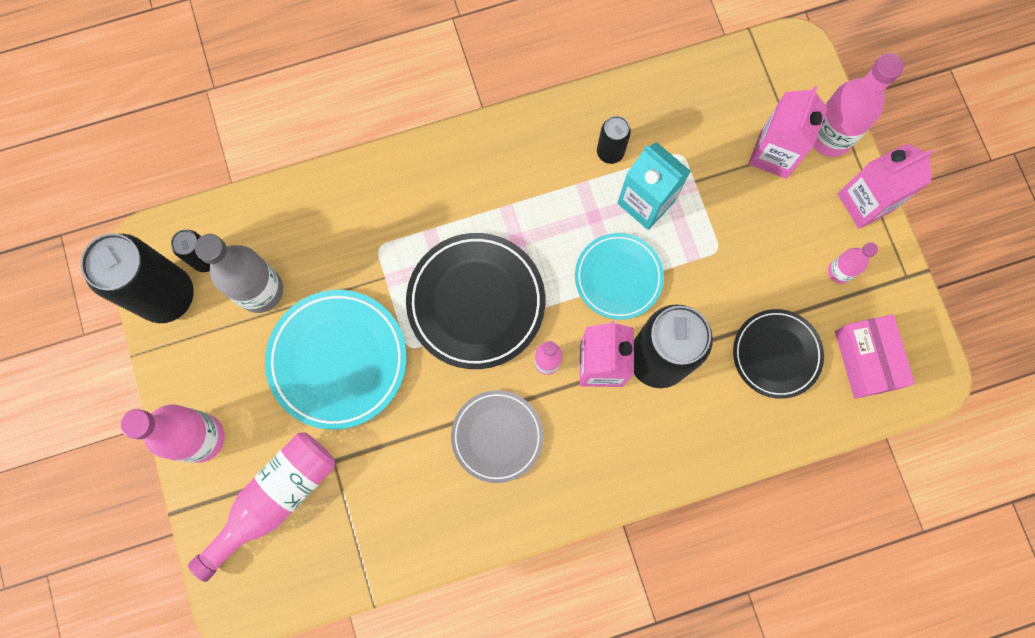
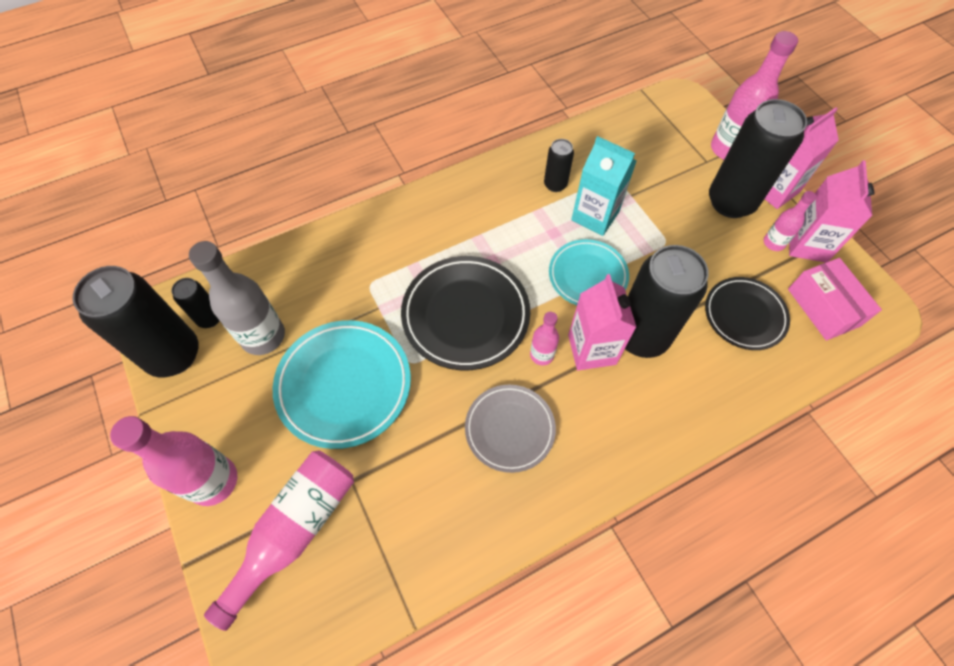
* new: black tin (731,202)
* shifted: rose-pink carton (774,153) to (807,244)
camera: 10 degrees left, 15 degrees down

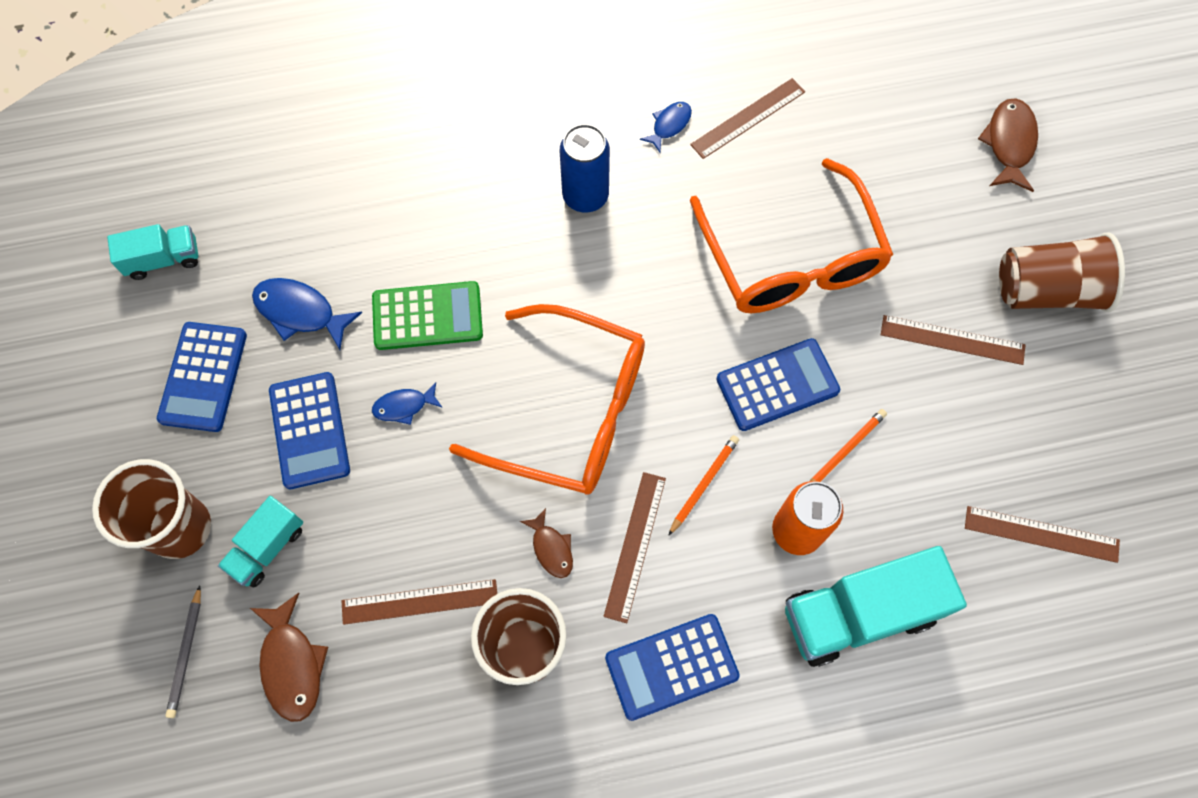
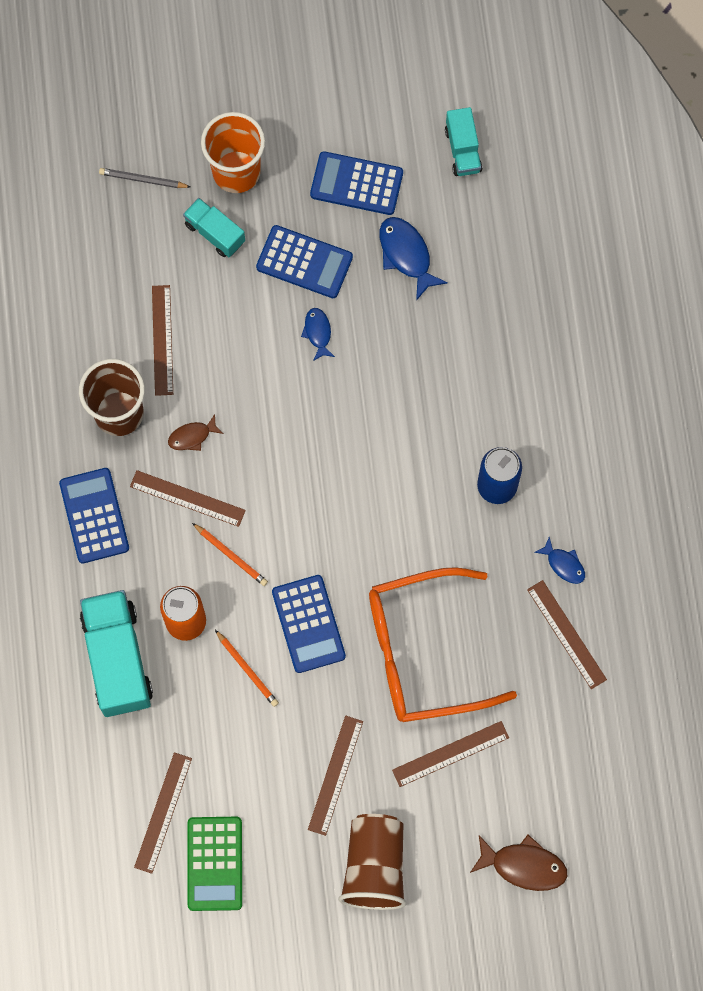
* shifted: emerald adding machine (427,316) to (214,863)
* repainted: dark brown cup (180,528) to bright orange cup (236,172)
* rotated: cobalt adding machine (309,430) = (304,262) 150 degrees counterclockwise
* rotated: cobalt toy fish (300,312) = (406,255) 60 degrees counterclockwise
* new: dark brown straightedge (450,754)
* gone: dark brown toy fish (292,664)
* gone: bright orange glasses (571,411)
camera: 95 degrees right, 5 degrees up

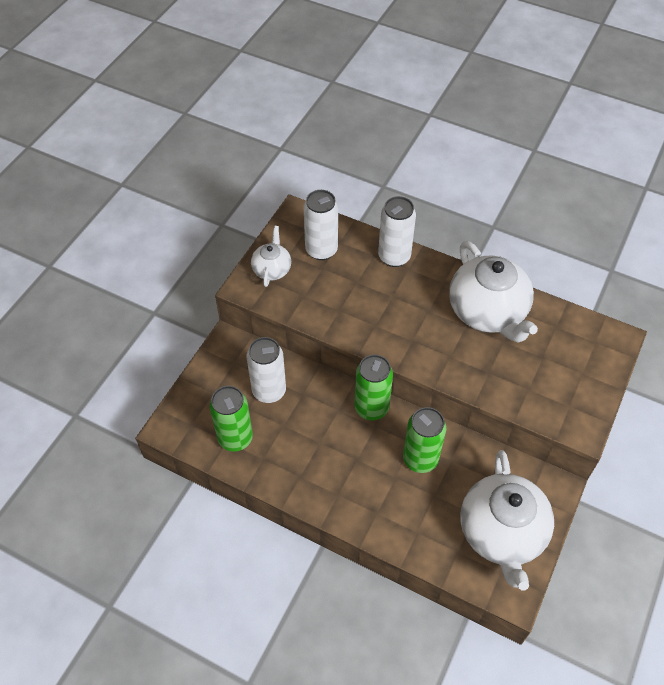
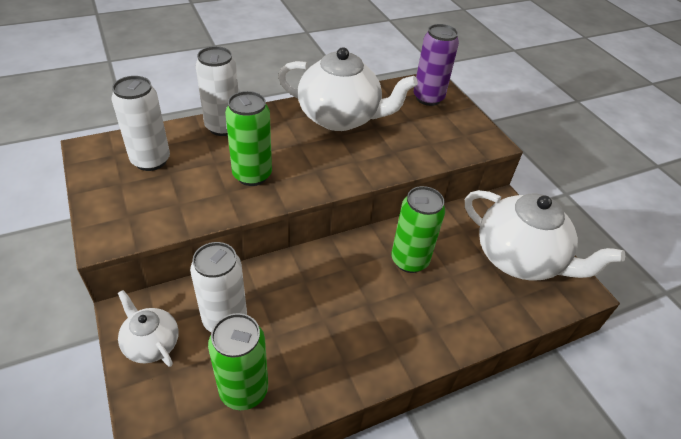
* shifted: white teapot (272,269) to (151,343)
* shifted: emerald tin (371,408) to (252,175)
* new: purple tin (428,98)
camera: 55 degrees left, 10 degrees down

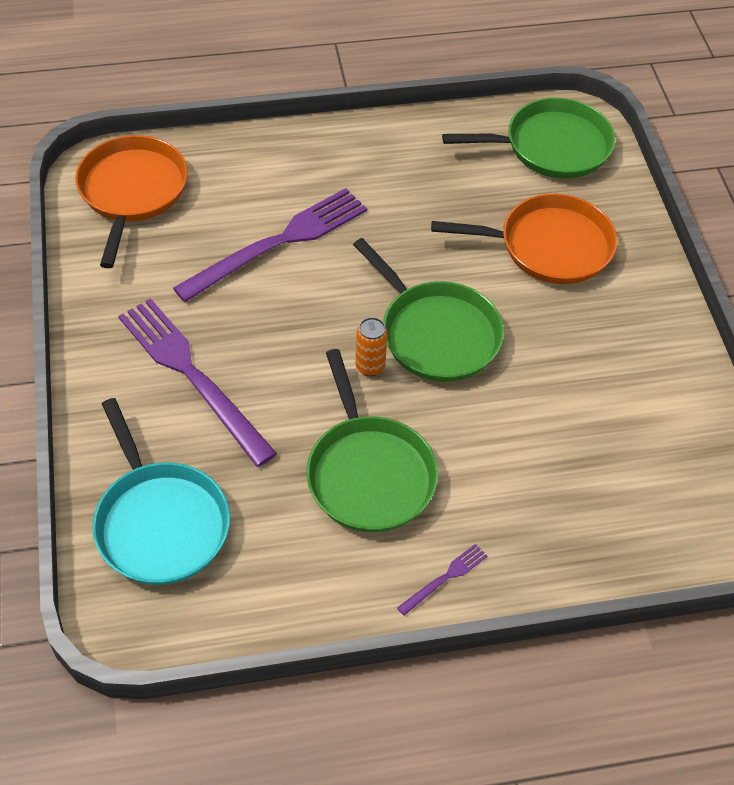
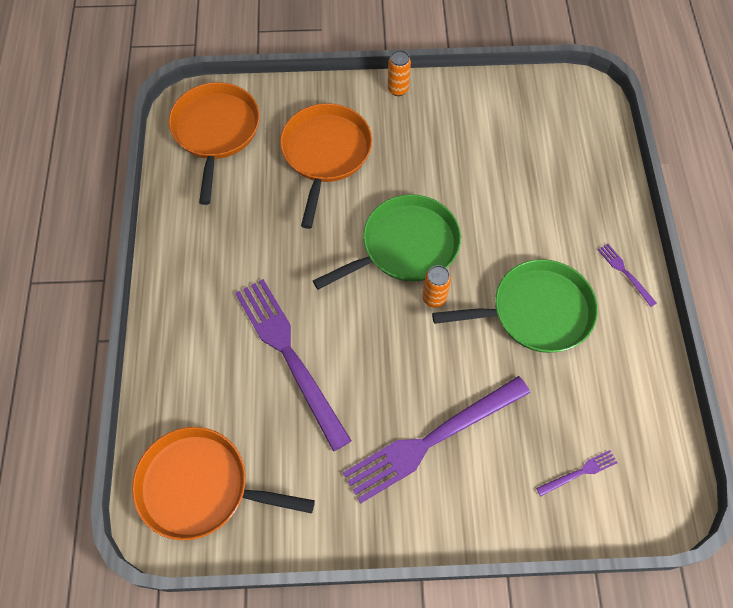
* repainted: emerald skillet (552,146) to bright orange skillet (216,131)
* new: bright orange tin (398,89)
* swapped: turquoise skillet (160,523) to purple table fork (579,472)
camera: 80 degrees left, 10 degrees up

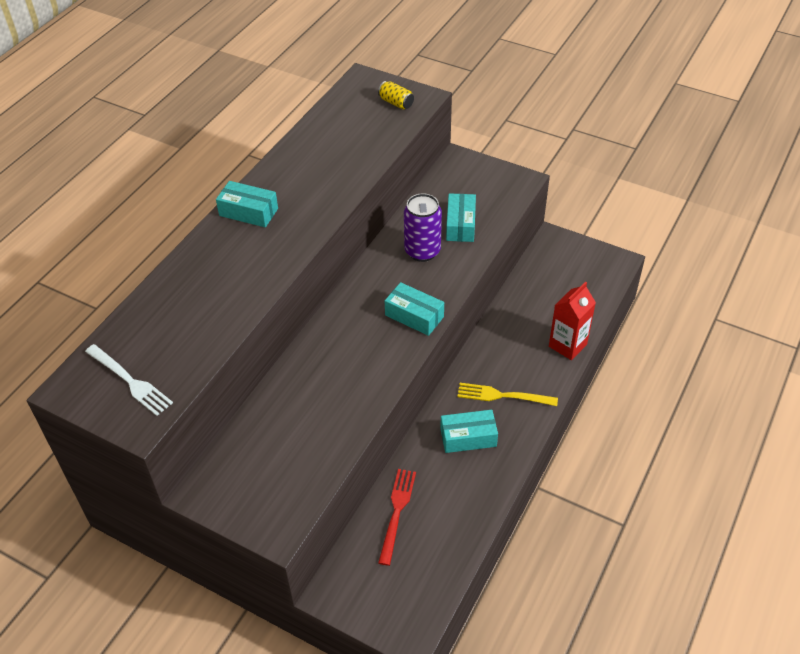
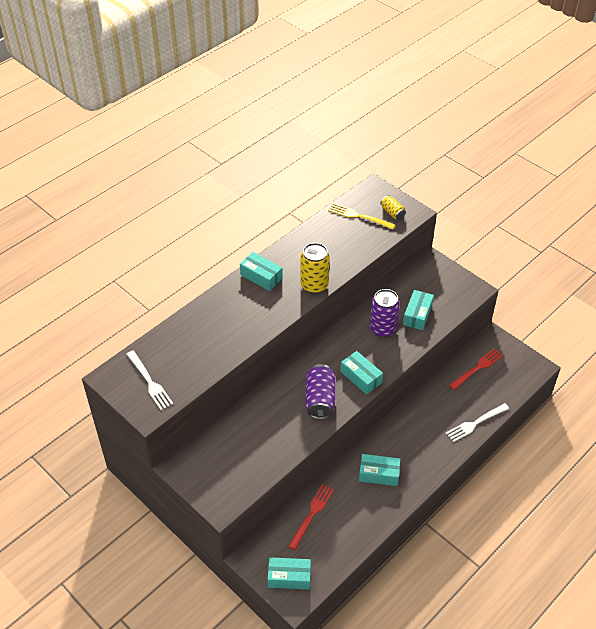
* new: turquoise box (289,577)
* new: golden tin (314,285)
* new: purple tin (320,399)
* shifted: golden table fork (502,396) to (358,216)
* swapped: red carton (567,345) to white table fork (475,423)
* new: red table fork (477,368)
camera: 15 degrees right, 0 degrees up

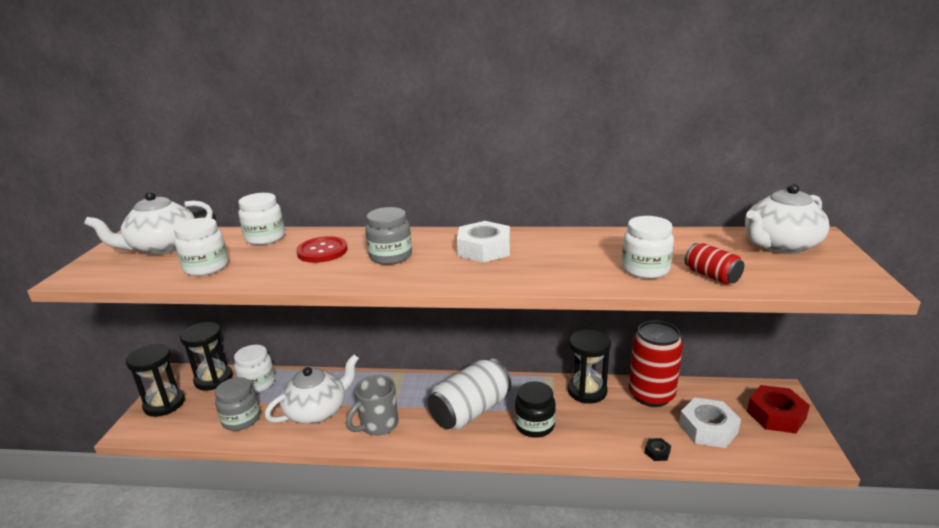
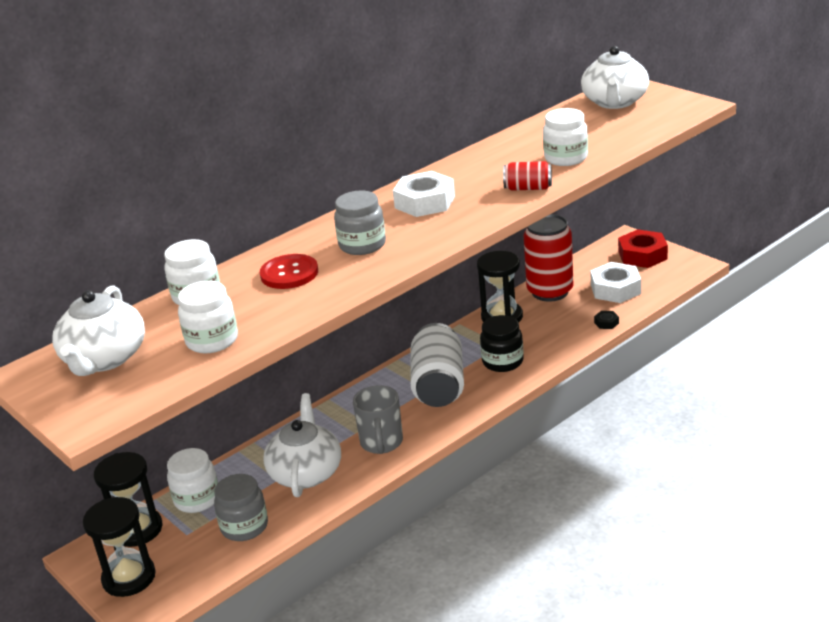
* shifted: red tin (711,276) to (528,188)
camera: 45 degrees left, 5 degrees up

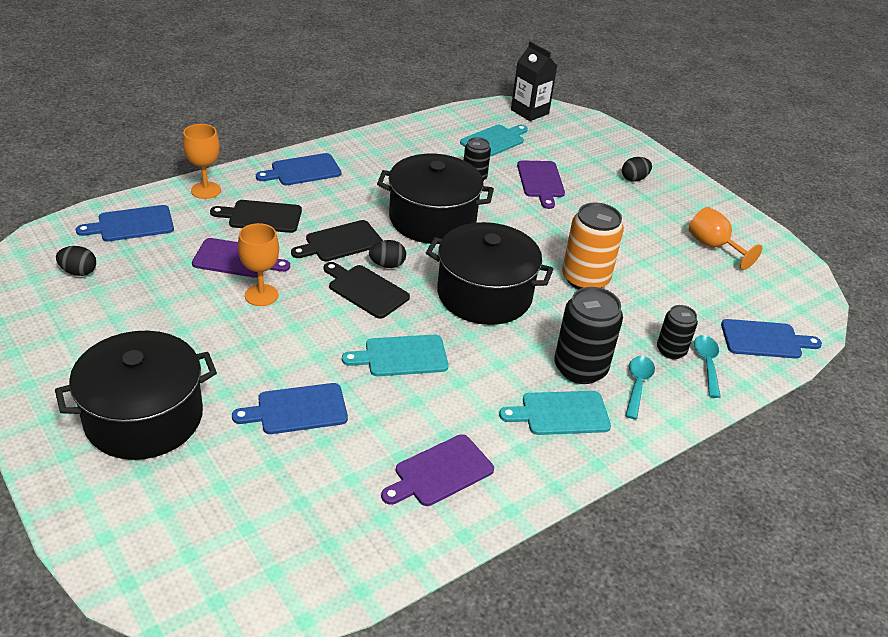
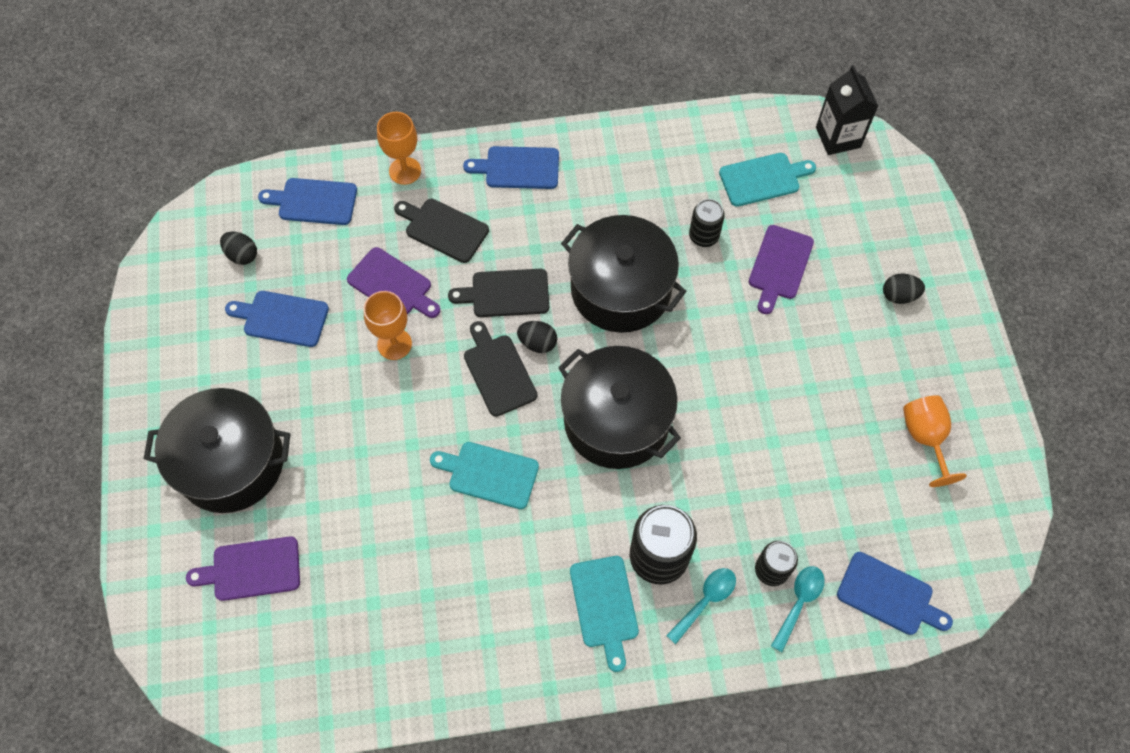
* shifted: purple bread board (440,472) to (252,569)
* shifted: cobalt bread board (297,410) to (282,318)
* rotated: turquoise bread board (561,413) = (605,606) 120 degrees counterclockwise
* gone: bright orange tin (585,279)
camera: 30 degrees right, 25 degrees up

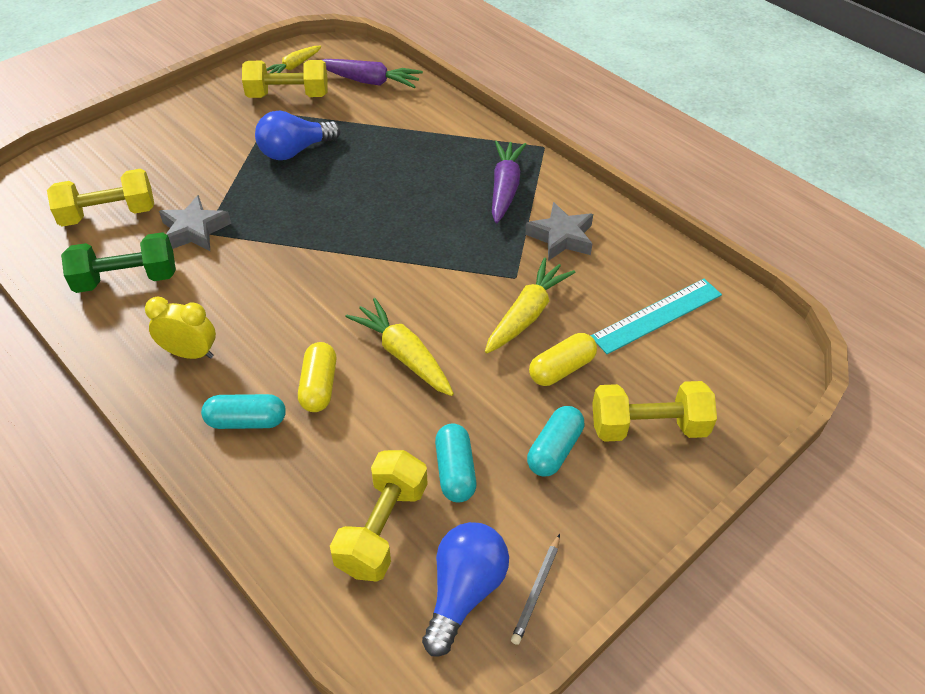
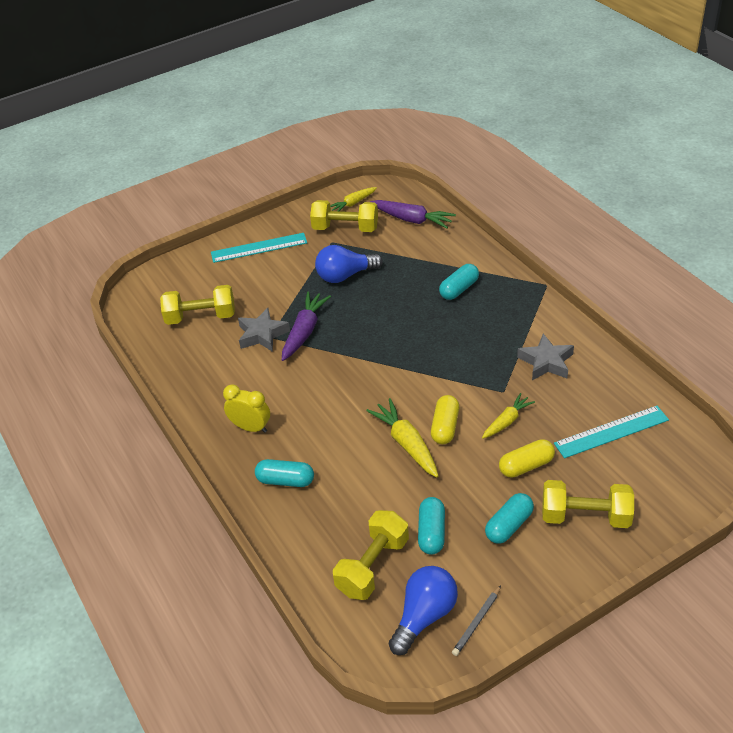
* new: turquoise straightedge (259,247)
* shifted: purple root vegetable (505,188) to (305,331)
* shifted: golden pill (319,386) to (445,427)
* new: turquoise pill (459,289)
* scaled: golden root vegetable (527,314) = (507,421) x0.64
* gone: emerald hand weight (127,279)
camera: 15 degrees right, 5 degrees down

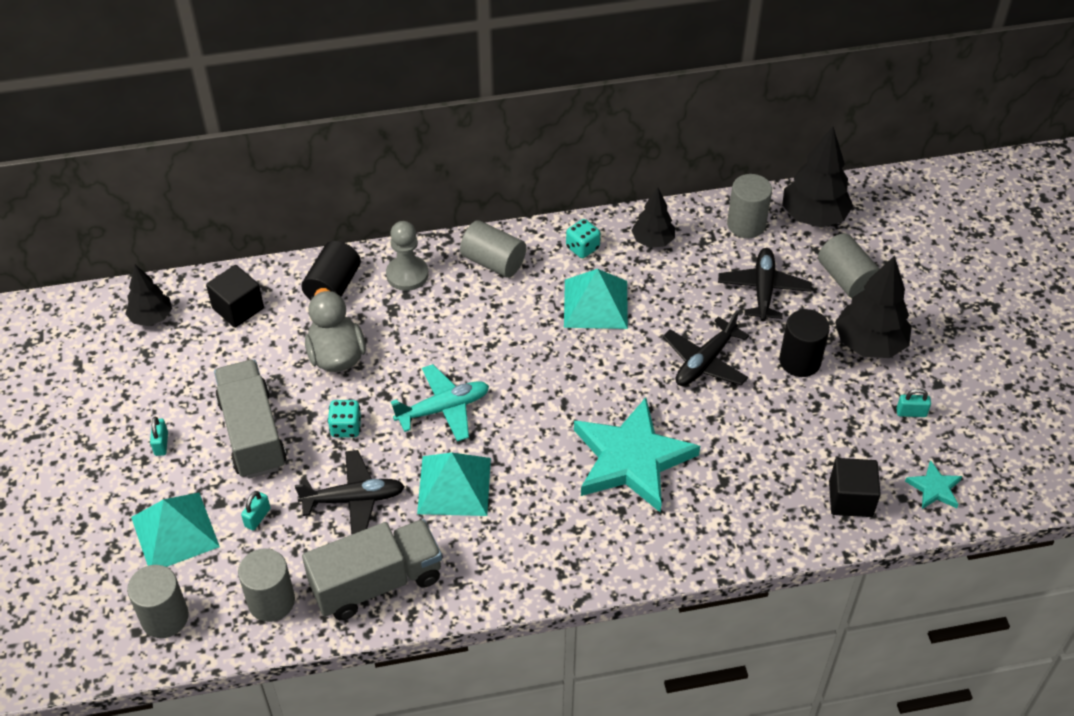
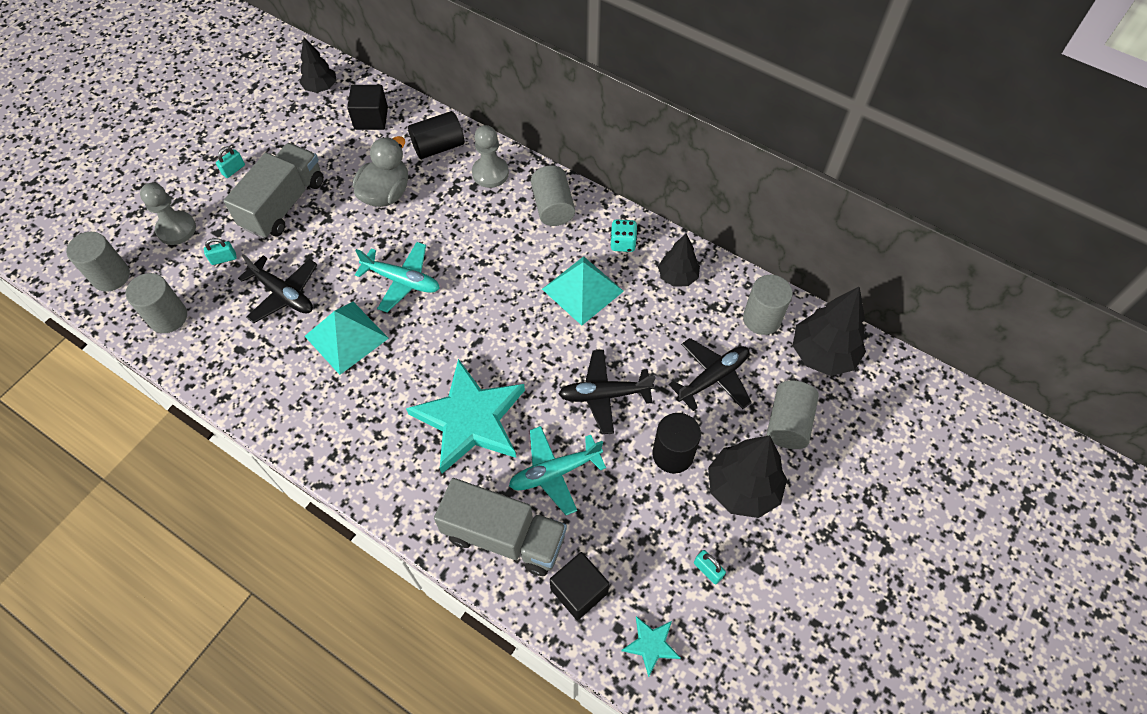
* swapped: turquoise pyramid (175,531) to grey chess pawn (176,229)
* shifted: grey truck (376,583) to (504,536)
* new: turquoise aeroplane (554,472)
* gone: turquoise dice (346,427)
camera: 45 degrees right, 10 degrees up

